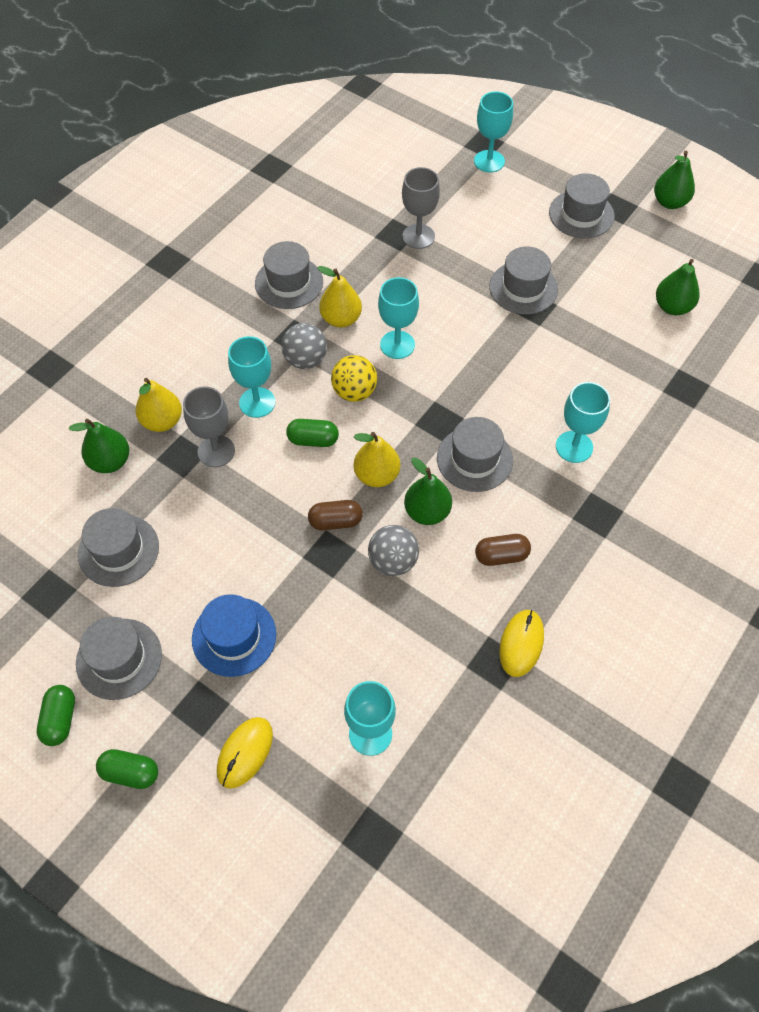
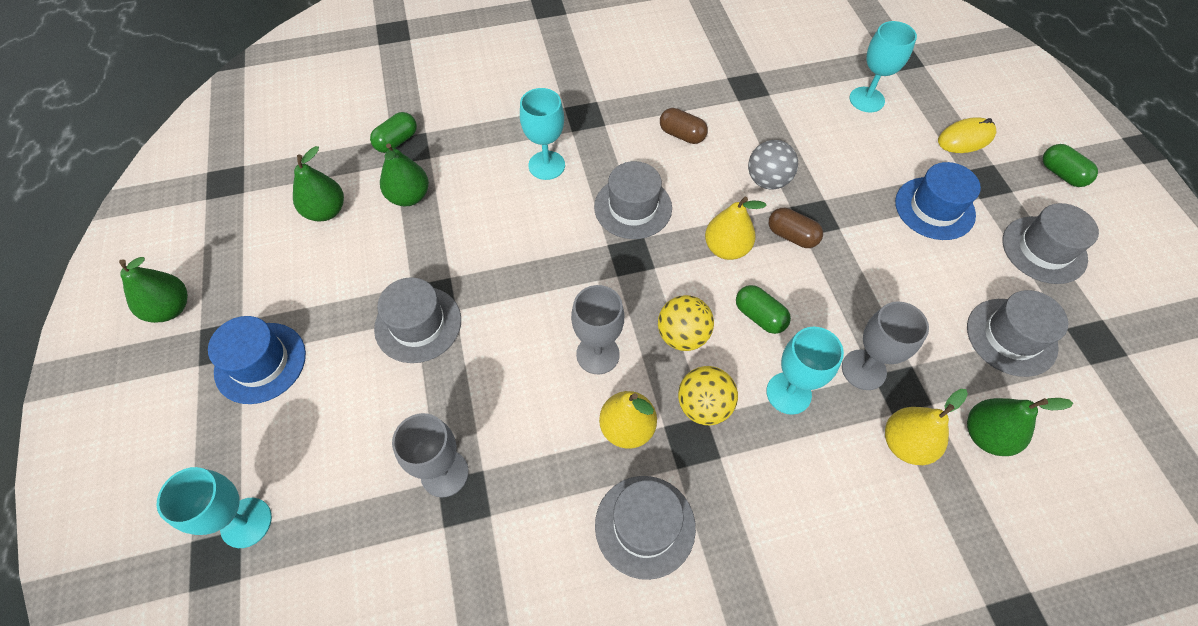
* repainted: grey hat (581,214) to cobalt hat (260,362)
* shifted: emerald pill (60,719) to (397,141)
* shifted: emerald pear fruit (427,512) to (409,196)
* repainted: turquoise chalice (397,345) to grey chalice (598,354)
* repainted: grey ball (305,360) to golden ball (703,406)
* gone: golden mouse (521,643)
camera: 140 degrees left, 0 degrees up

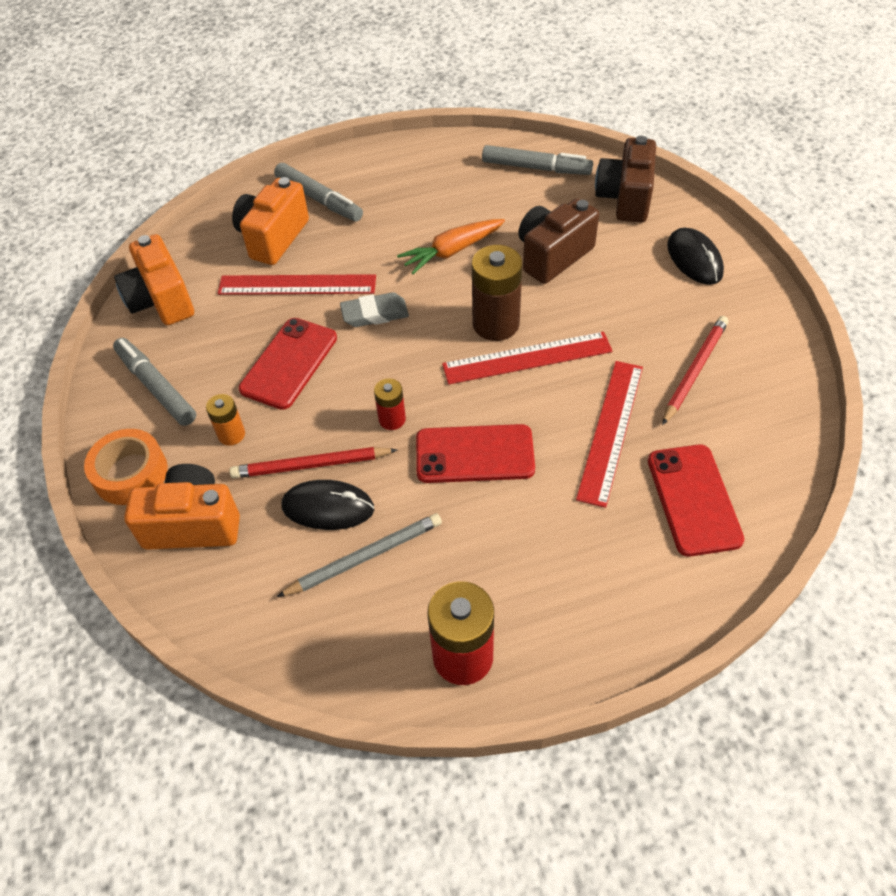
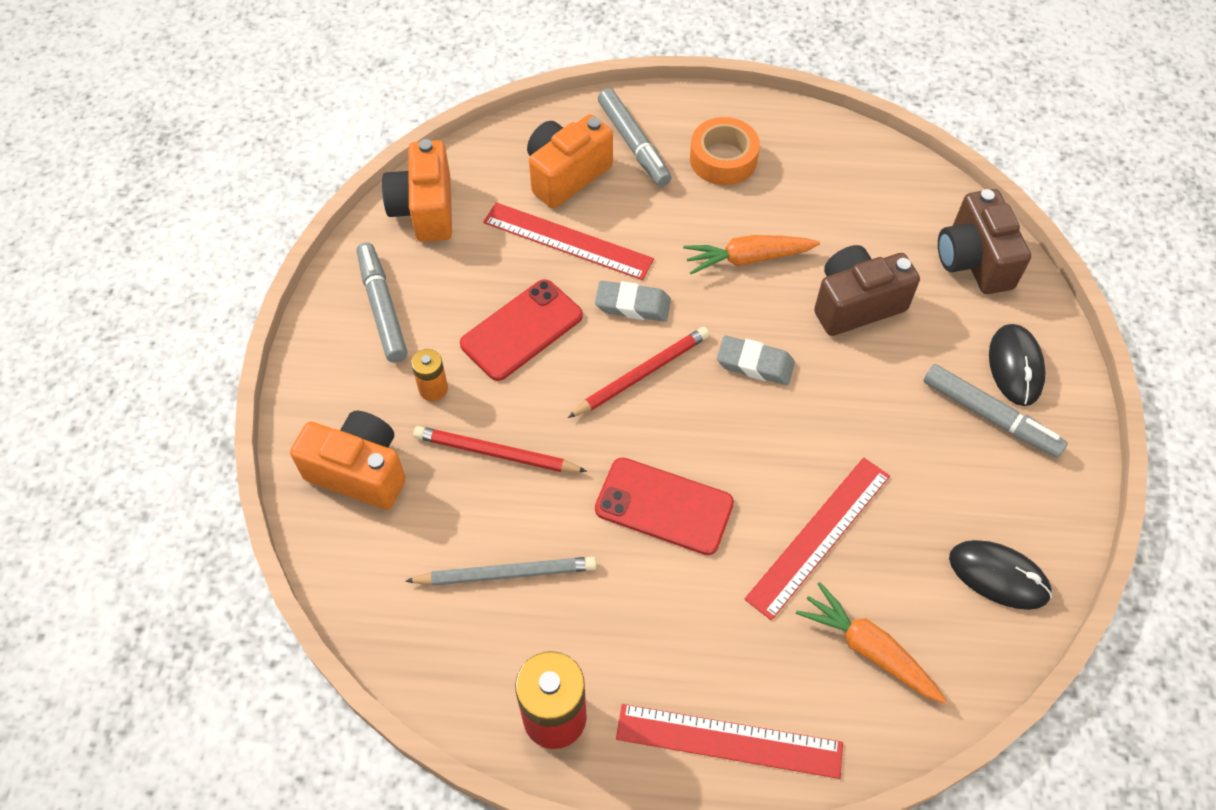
* shifted: red wooden pencil (694,371) to (641,374)
* shifted: red straightedge (527,358) to (729,741)
* shifted: bright orange roll of tape (130,473) to (723,159)
* swapped: dark brown battery (495,324) to grey pencil eraser (755,364)
* swapped: red smartphone (693,499) to bright orange root vegetable (869,649)
* shifted: grey marker (536,168) to (990,416)
* rotated: dark brown camera (625,198) = (973,260) 45 degrees counterclockwise
* shifted: black mouse (328,507) to (998,576)
* gone: red battery (392,419)
camera: 20 degrees right, 5 degrees up

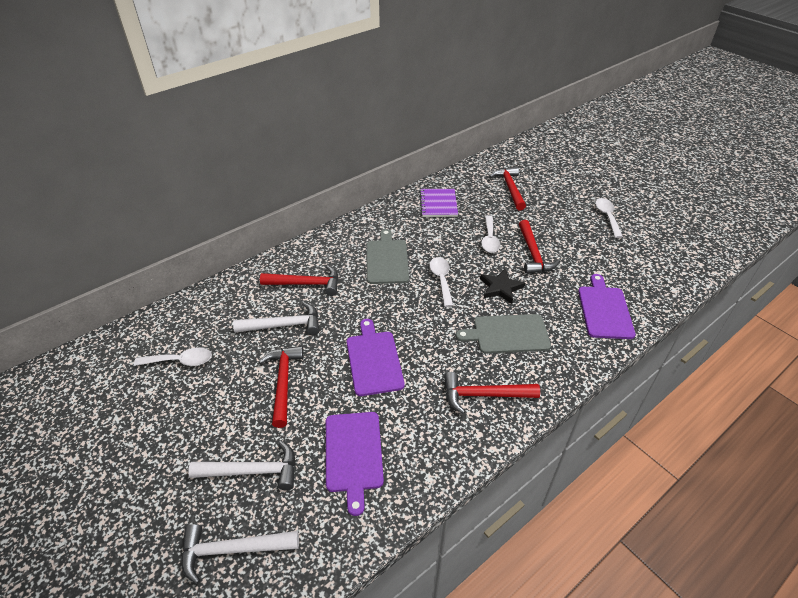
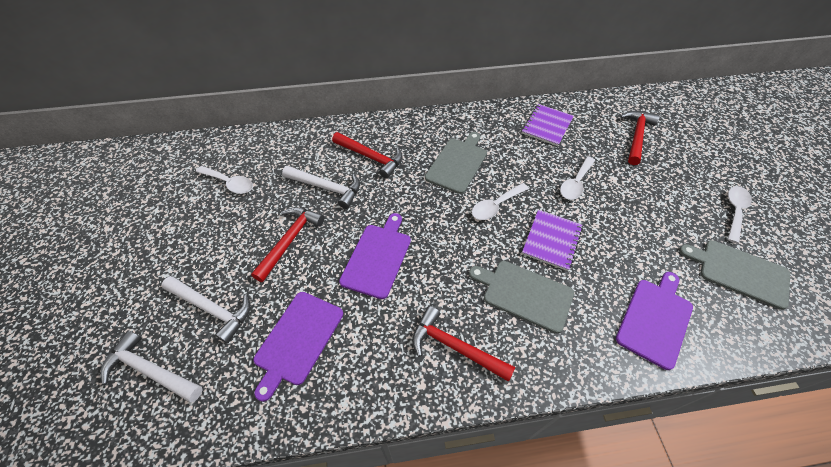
* rotated: white teaspoon (441,280) = (496,206) 150 degrees counterclockwise
* swapped: black star (500,288) to purple exercise book (551,240)
* new: grey bread board (739,272)
* gone: red claw hammer (533,253)
camera: 30 degrees right, 10 degrees up

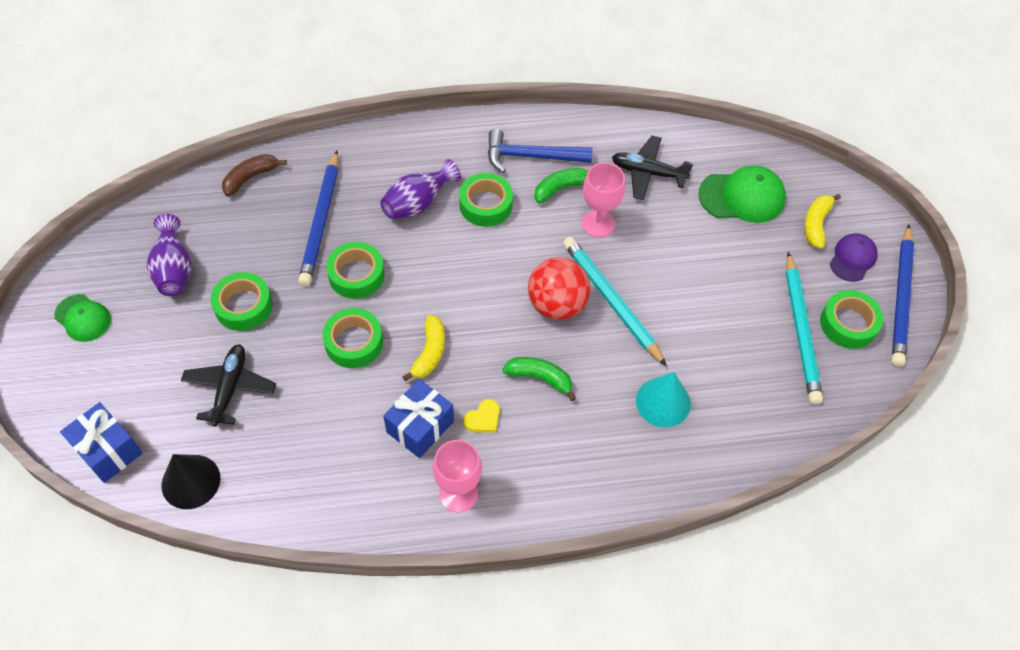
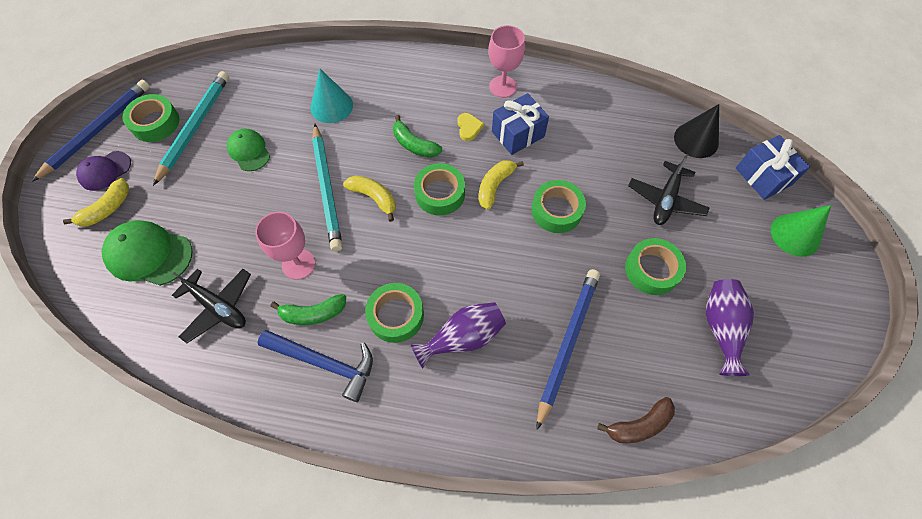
* shifted: emerald cap (83,318) to (249,151)
* swapped: red ball (557,305) to golden toy banana (374,198)
* shifted: emerald roll of tape (356,275) to (440,193)
* rotated: golden heart (483,418) = (469,128) 105 degrees clockwise
* new: emerald solid cone (795,235)
camera: 160 degrees left, 5 degrees up

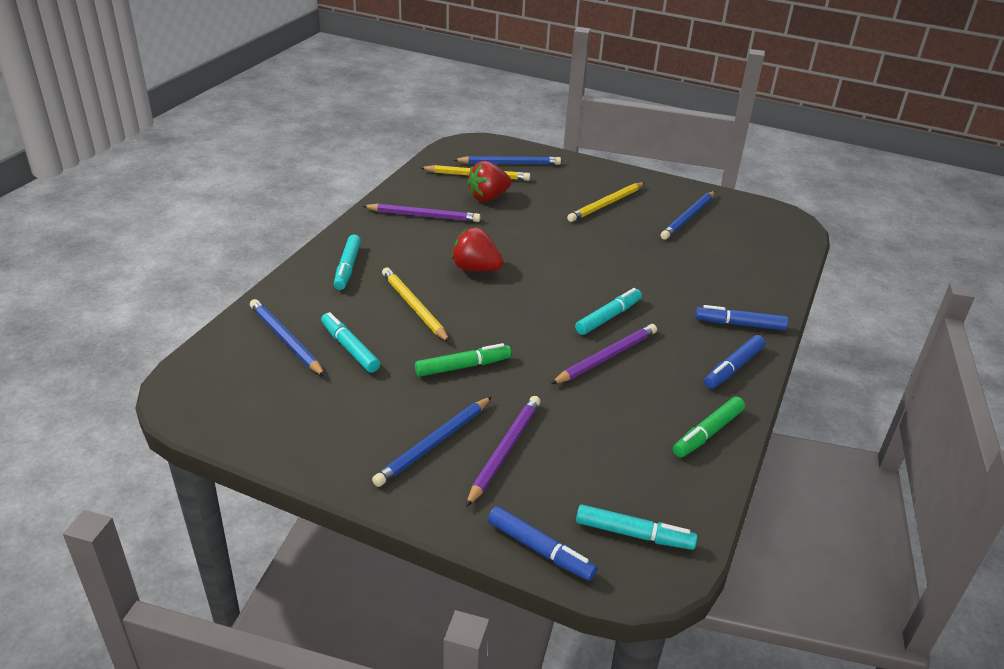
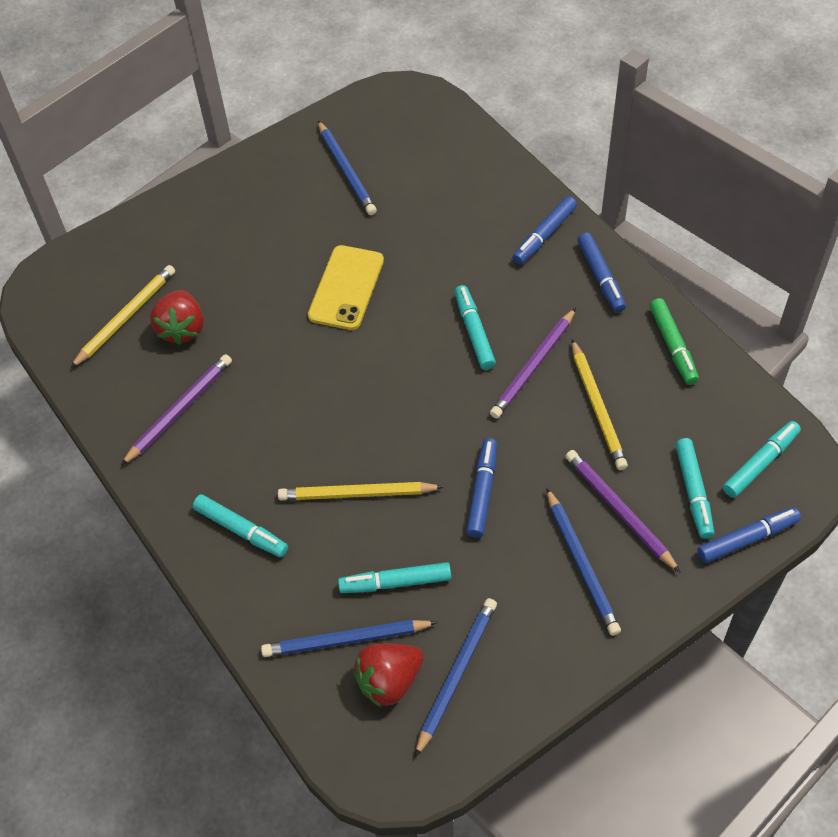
* new: golden smartphone (346,288)
* shifted: red berry (475,269) to (389,681)
* shifted: cobalt wooden pencil (509,164) to (456,675)
* repainted: emerald marker (463,367) to cobalt marker (482,491)
* rotated: purple wooden pencil (606,357) = (533,366) 135 degrees counterclockwise
* shifted: golden wooden pencil (606,204) to (597,407)
* new: turquoise marker (693,492)
camera: 55 degrees left, 20 degrees up

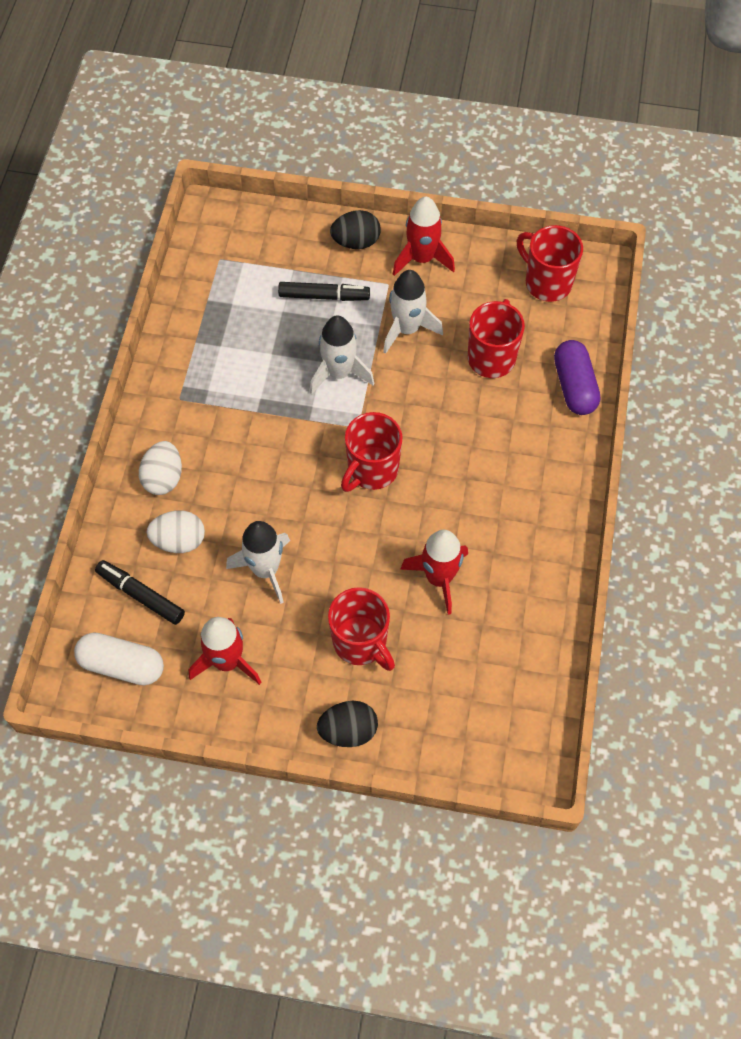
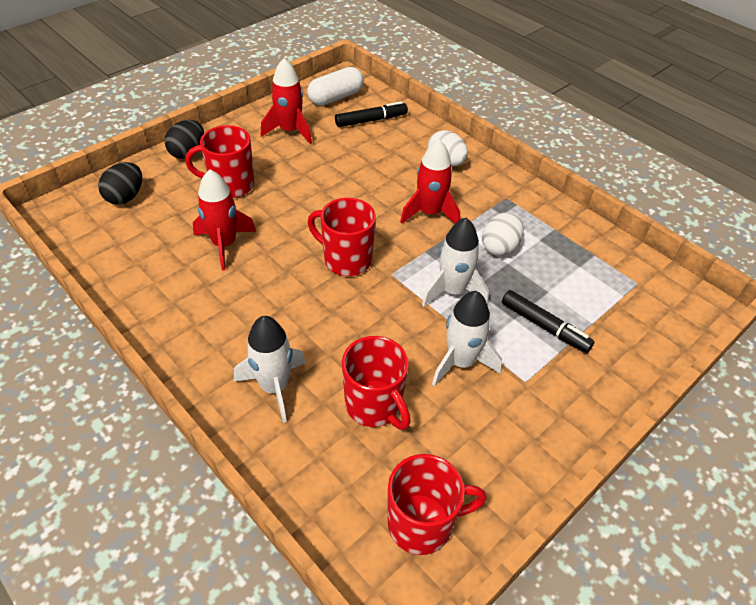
* shifted: black egg (356,242) to (125,197)
* shifted: white rocket (265,570) to (274,387)
* rotated: red coffee mug (372,470) = (346,260) 45 degrees counterclockwise
* shifted: red rocket (422,258) to (430,213)
* shifted: white egg (179,541) to (500,247)
* rotated: black marker (324,296) = (544,326) 90 degrees counterclockwise
* gone: purple pill (574,386)
camera: 125 degrees right, 15 degrees down

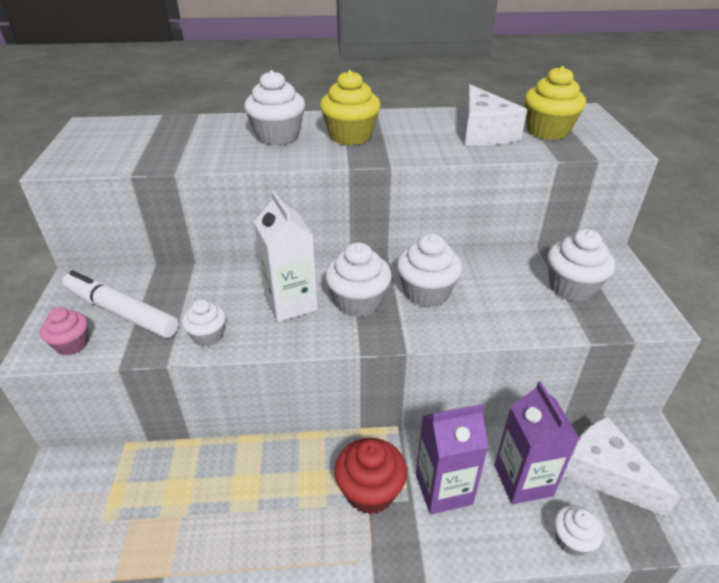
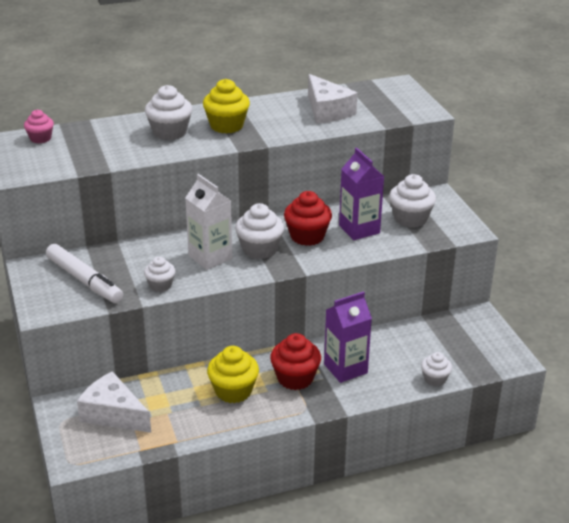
* shifted: rose-pink fairy cake (72,344) to (40,138)
* rotated: white marker (121,312) = (84,280) 150 degrees counterclockwise
* shifted: white cheese (605,473) to (113,414)
* shifted: golden fairy cake (547,131) to (233,391)
* repainted: white fairy cake (426,292) to red fairy cake (307,236)
* shifted: purple carton (523,480) to (359,229)
camera: 15 degrees left, 5 degrees down

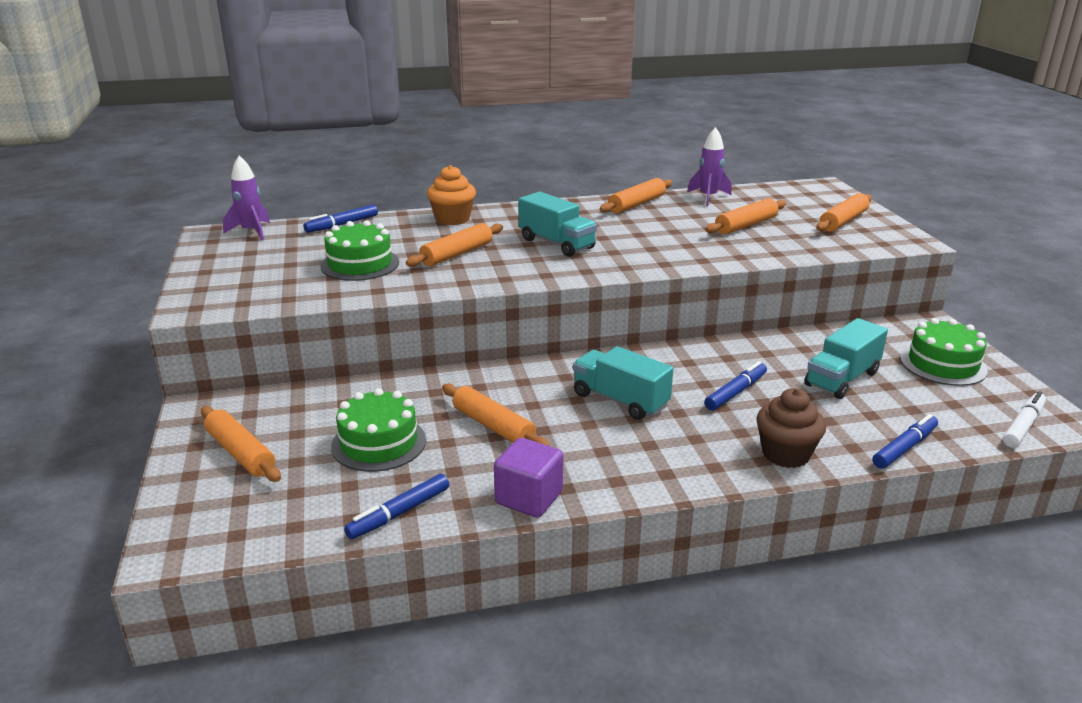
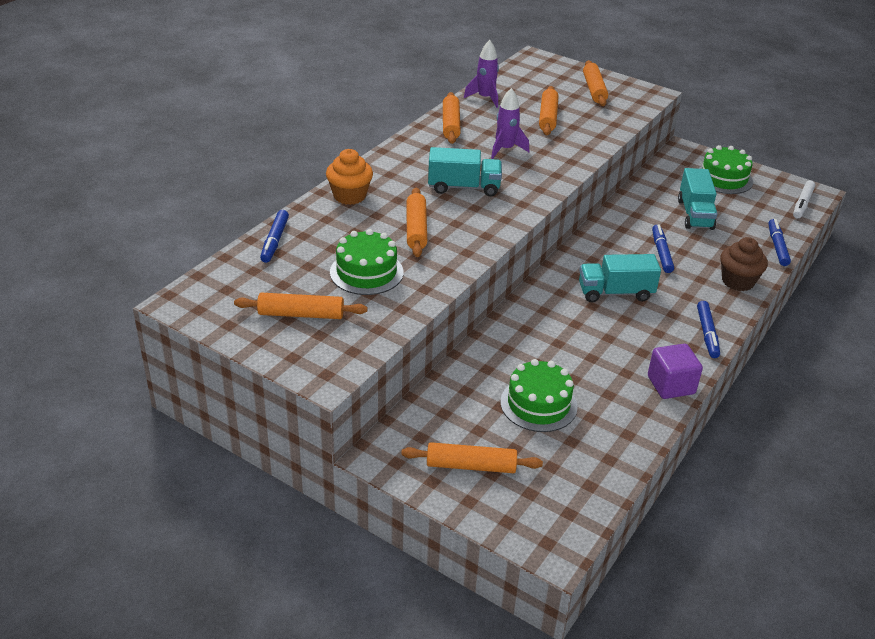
* shifted: bright orange rolling pin (493,426) to (301,314)
* shifted: purple rocket (252,231) to (505,149)
* shifted: cobalt marker (399,513) to (707,334)
* rotated: white marker (1023,426) = (802,204) 150 degrees counterclockwise
camera: 45 degrees left, 10 degrees up

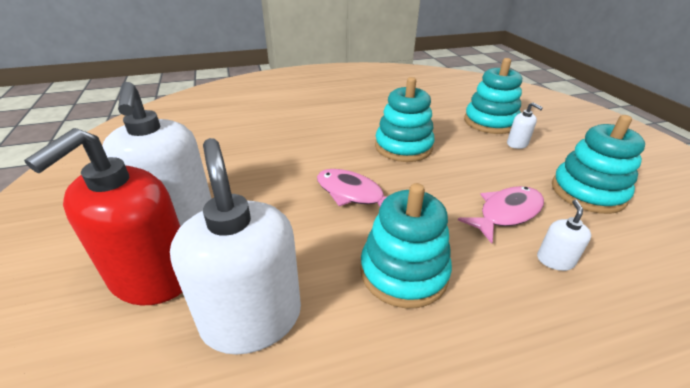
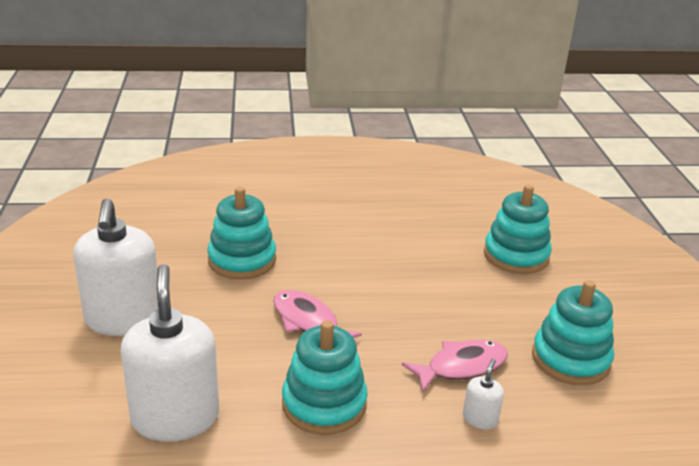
* shifted: turquoise ring stacker (403,147) to (242,260)
* gone: red soap dispenser (152,277)
* gone: white soap dispenser (517,144)
camera: 10 degrees right, 5 degrees down

